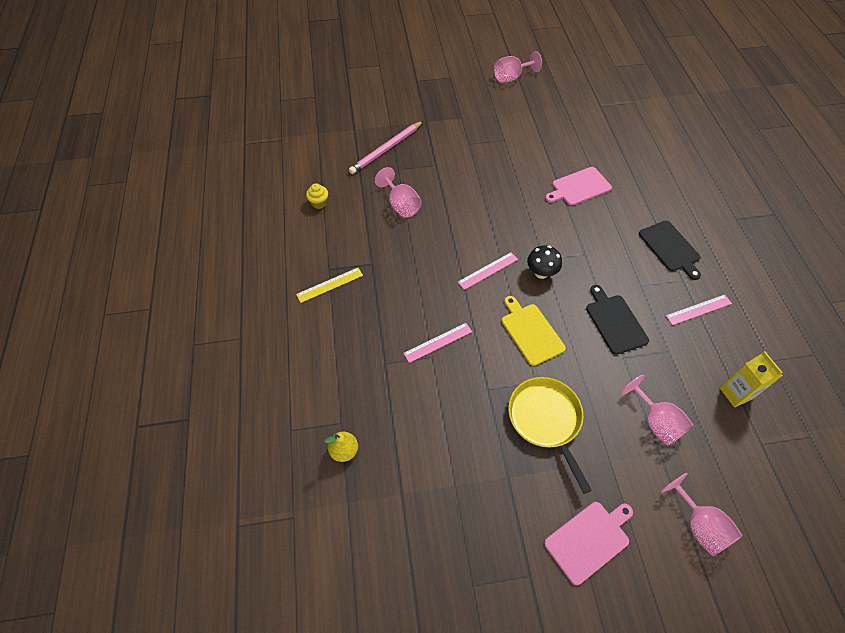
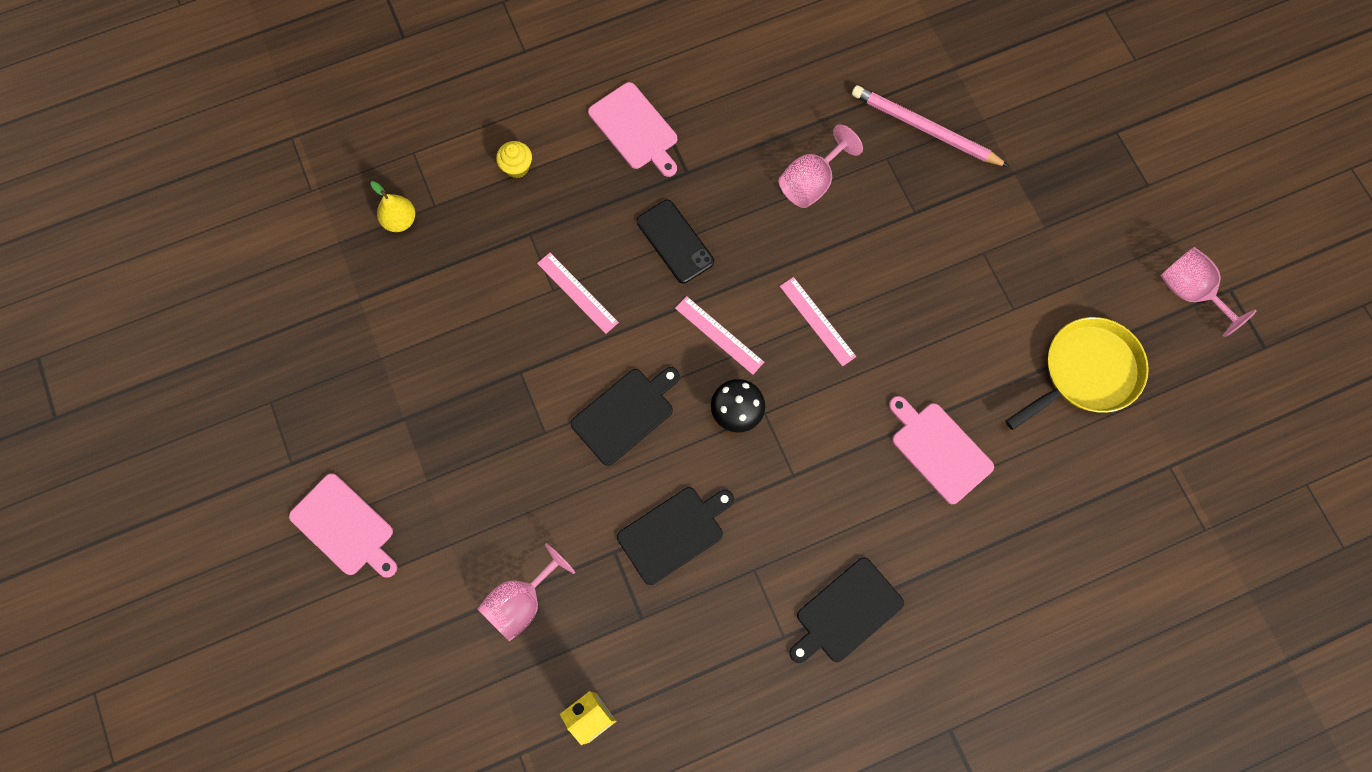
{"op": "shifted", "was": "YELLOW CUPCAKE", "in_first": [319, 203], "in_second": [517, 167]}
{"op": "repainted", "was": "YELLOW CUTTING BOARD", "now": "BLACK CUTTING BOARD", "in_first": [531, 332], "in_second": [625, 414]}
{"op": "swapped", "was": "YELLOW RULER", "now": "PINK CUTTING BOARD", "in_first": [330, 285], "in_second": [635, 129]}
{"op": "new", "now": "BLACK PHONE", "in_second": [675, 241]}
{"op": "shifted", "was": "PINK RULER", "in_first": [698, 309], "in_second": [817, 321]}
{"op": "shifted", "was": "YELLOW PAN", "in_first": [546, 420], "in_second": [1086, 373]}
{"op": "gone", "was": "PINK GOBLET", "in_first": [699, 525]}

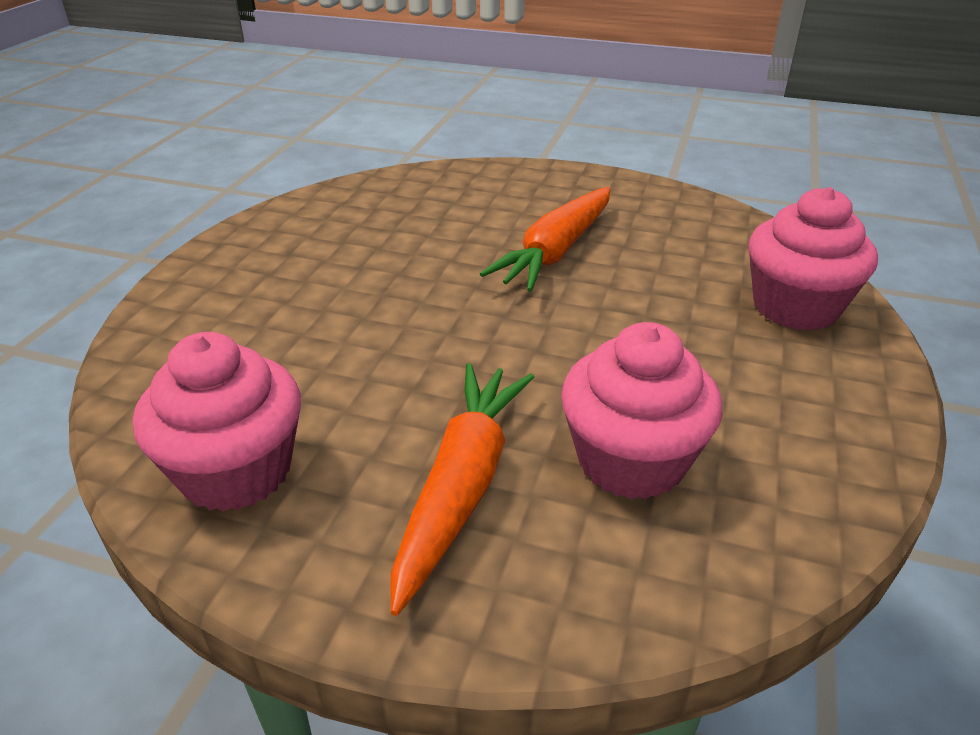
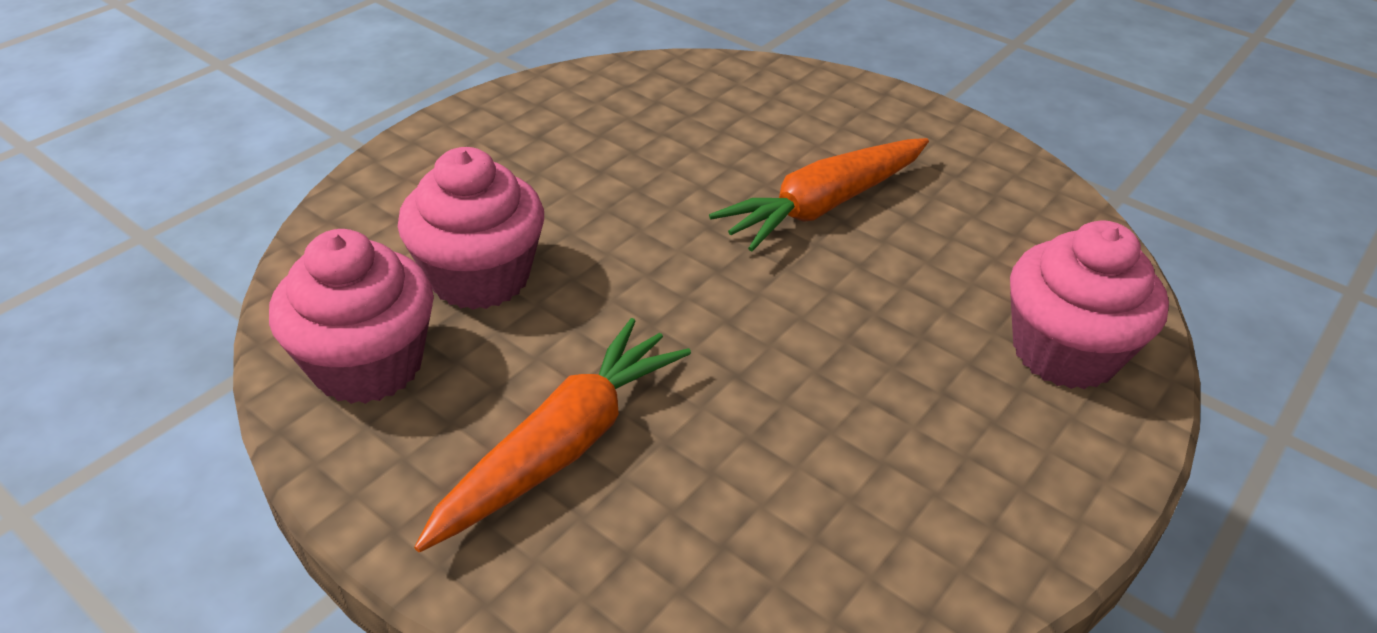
{"op": "shifted", "was": "PINK CUPCAKE", "in_first": [631, 460], "in_second": [480, 277]}

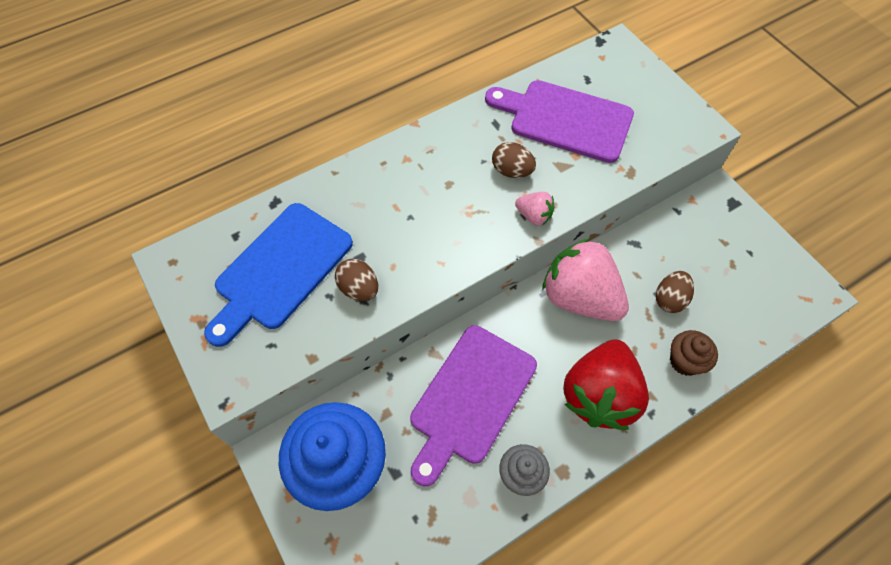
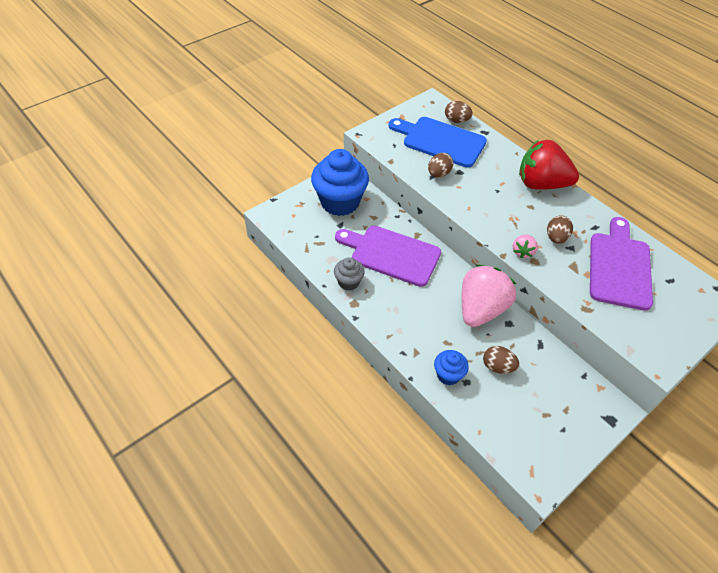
{"op": "repainted", "was": "BROWN CUPCAKE", "now": "BLUE CUPCAKE", "in_first": [685, 361], "in_second": [448, 375]}
{"op": "new", "now": "BROWN EGG", "in_second": [456, 120]}
{"op": "shifted", "was": "RED STRAWBERRY", "in_first": [599, 395], "in_second": [541, 184]}

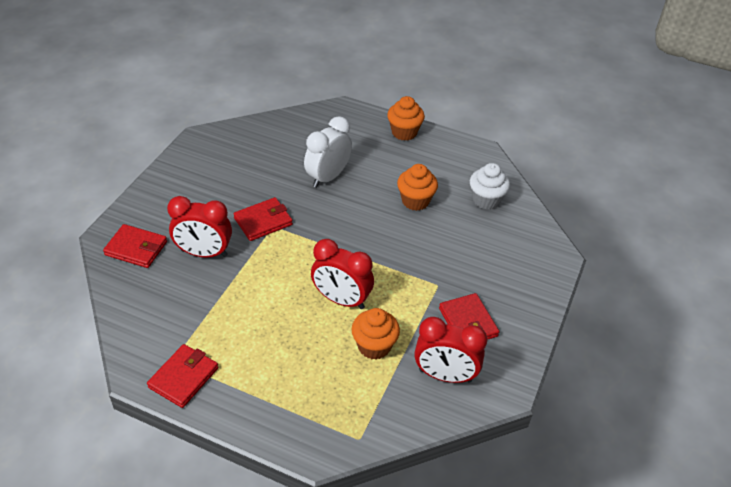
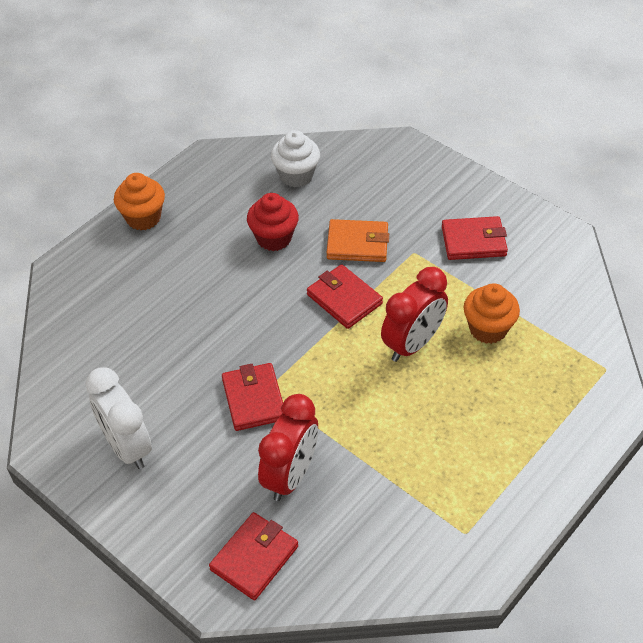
{"op": "shifted", "was": "WHITE CLOCK", "in_first": [328, 177], "in_second": [127, 446]}
{"op": "repainted", "was": "ORANGE CUPCAKE", "now": "RED CUPCAKE", "in_first": [415, 201], "in_second": [274, 238]}
{"op": "shifted", "was": "RED WALLET", "in_first": [183, 377], "in_second": [344, 299]}
{"op": "new", "now": "ORANGE WALLET", "in_second": [357, 243]}
{"op": "gone", "was": "RED CLOCK", "in_first": [445, 375]}

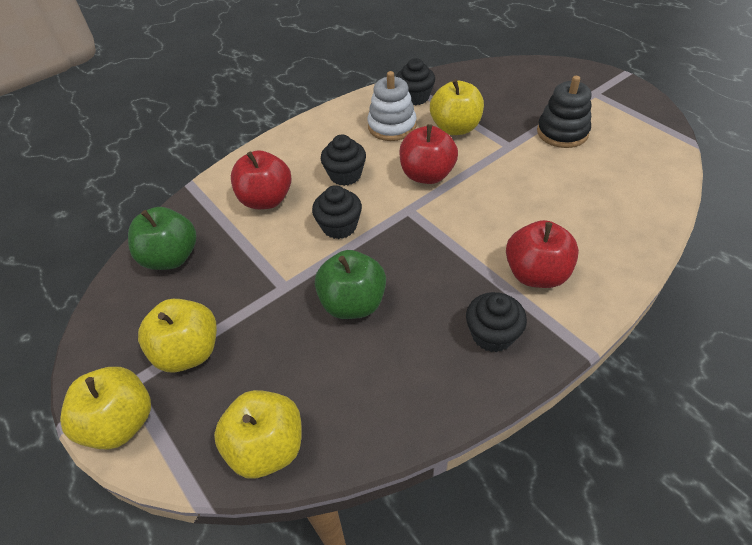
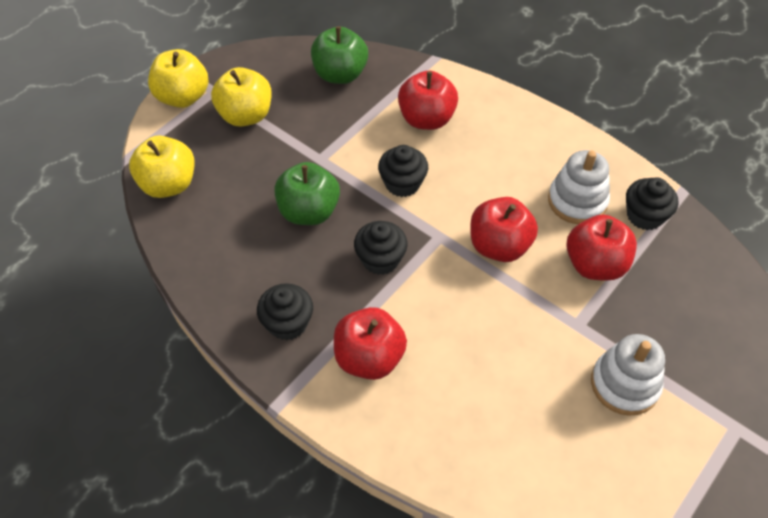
{"op": "shifted", "was": "BLACK CUPCAKE", "in_first": [345, 175], "in_second": [380, 259]}
{"op": "repainted", "was": "YELLOW APPLE", "now": "RED APPLE", "in_first": [455, 128], "in_second": [595, 265]}
{"op": "repainted", "was": "BLACK STACKING TOY", "now": "WHITE STACKING TOY", "in_first": [562, 132], "in_second": [624, 384]}

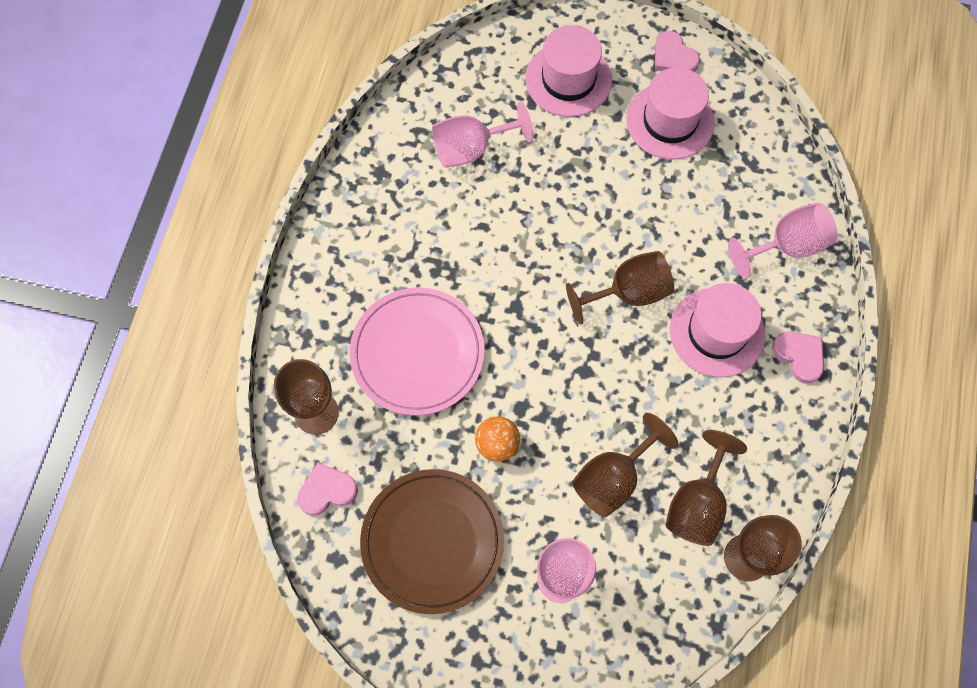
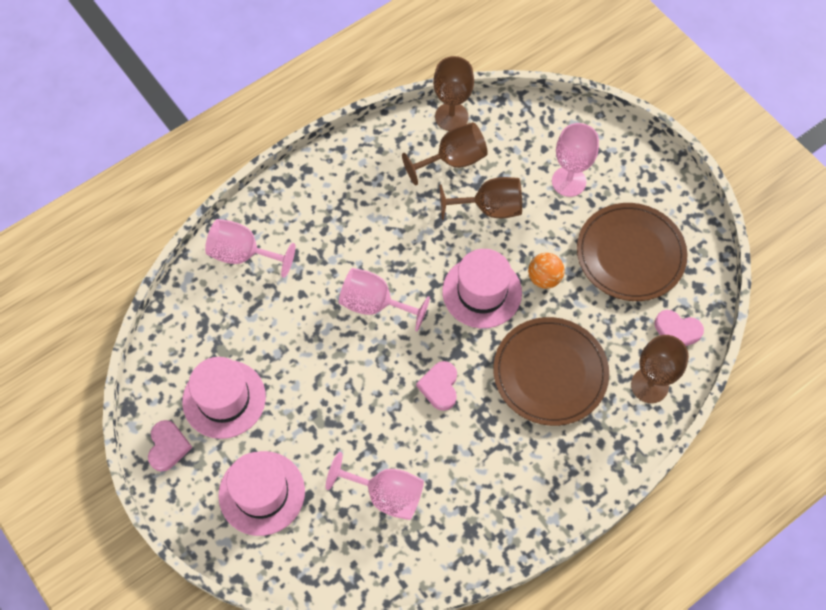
{"op": "repainted", "was": "BROWN GOBLET", "now": "PINK GOBLET", "in_first": [628, 293], "in_second": [374, 304]}
{"op": "shifted", "was": "PINK HEART", "in_first": [799, 356], "in_second": [439, 387]}
{"op": "shifted", "was": "PINK HAT", "in_first": [717, 332], "in_second": [482, 292]}
{"op": "repainted", "was": "PINK PLATE", "now": "BROWN PLATE", "in_first": [417, 353], "in_second": [550, 373]}

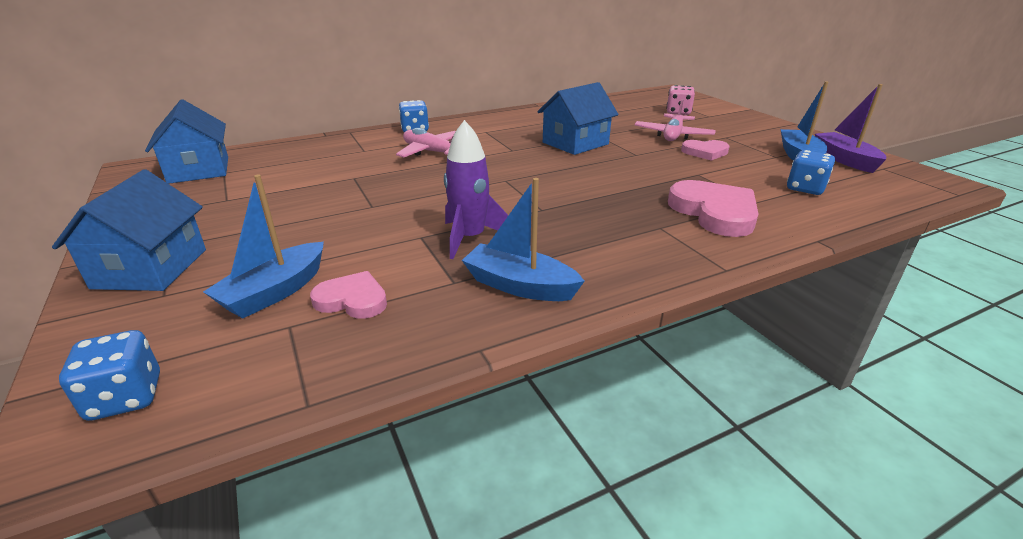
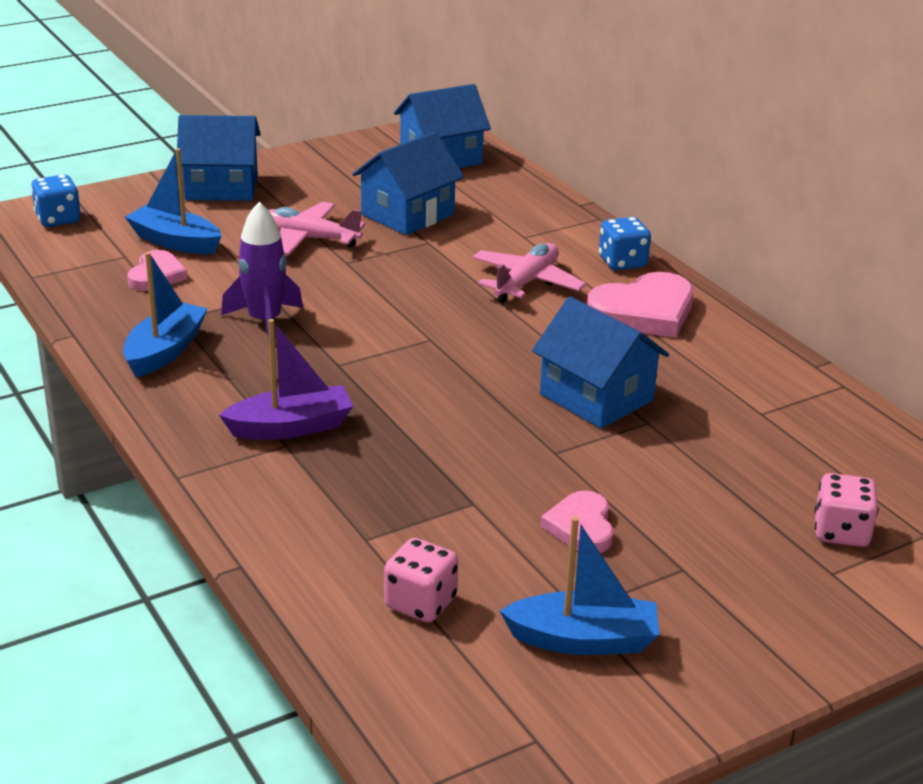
{"op": "shifted", "was": "PURPLE BOAT", "in_first": [844, 160], "in_second": [291, 427]}
{"op": "shifted", "was": "PINK PLANE", "in_first": [673, 135], "in_second": [308, 239]}
{"op": "new", "now": "BLUE HOUSE", "in_second": [408, 214]}
{"op": "repainted", "was": "BLUE DICE", "now": "PINK DICE", "in_first": [805, 188], "in_second": [420, 603]}
{"op": "shifted", "was": "PINK HEART", "in_first": [714, 212], "in_second": [644, 312]}

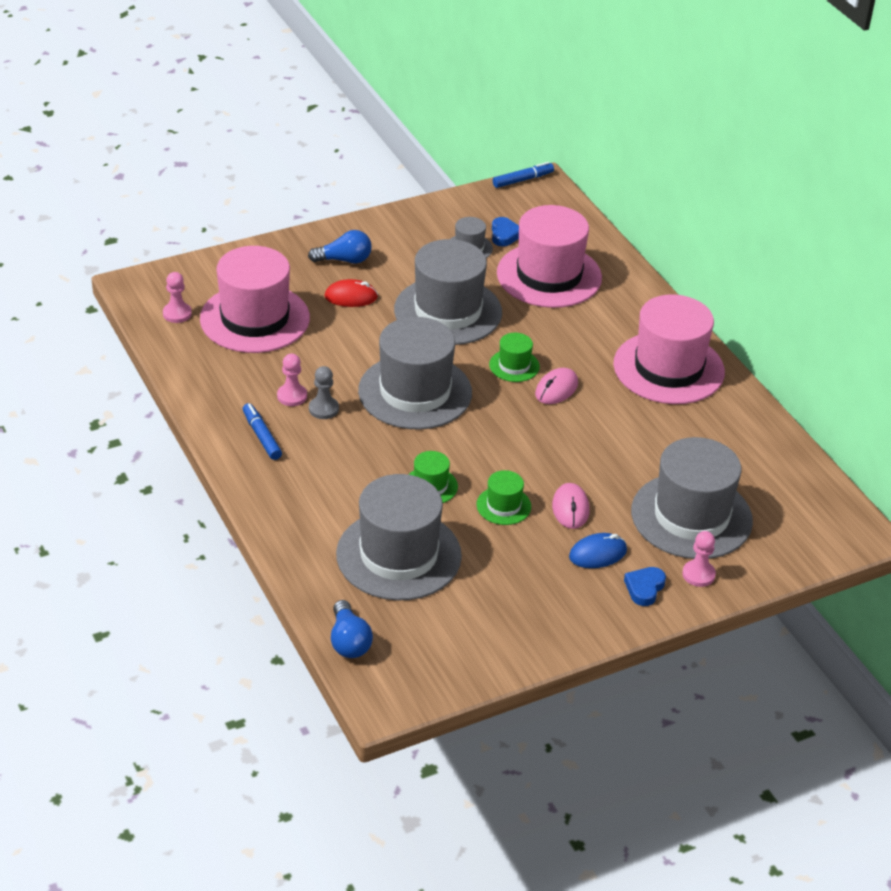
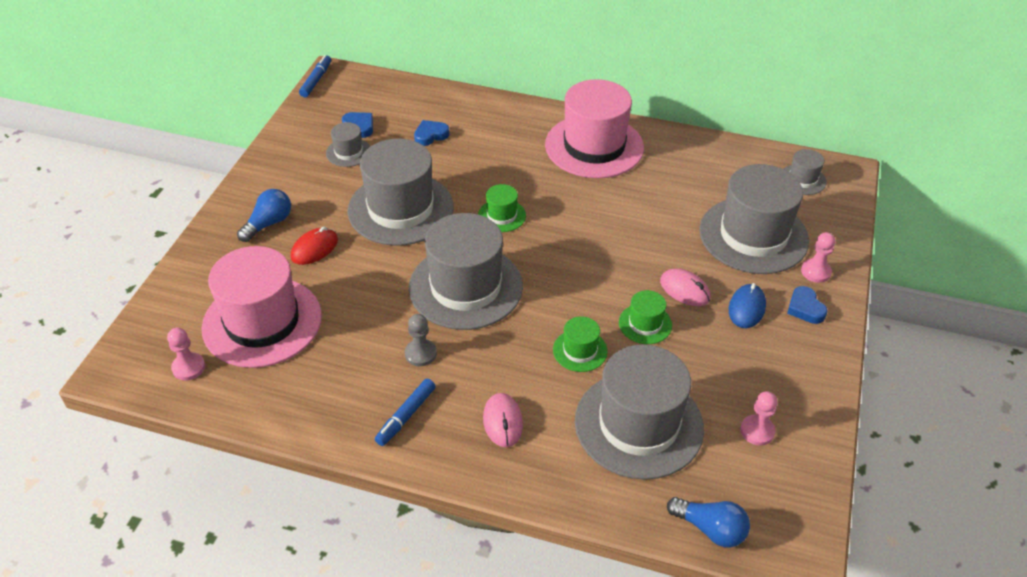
{"op": "rotated", "was": "BLUE MARKER", "in_first": [261, 436], "in_second": [406, 416], "clockwise": -75}
{"op": "swapped", "was": "PINK HAT", "now": "BLUE HEART", "in_first": [549, 275], "in_second": [430, 135]}
{"op": "shifted", "was": "PINK MOUSE", "in_first": [556, 389], "in_second": [503, 422]}
{"op": "shifted", "was": "PINK PAWN", "in_first": [292, 396], "in_second": [757, 431]}
{"op": "new", "now": "GREY HAT", "in_second": [802, 179]}

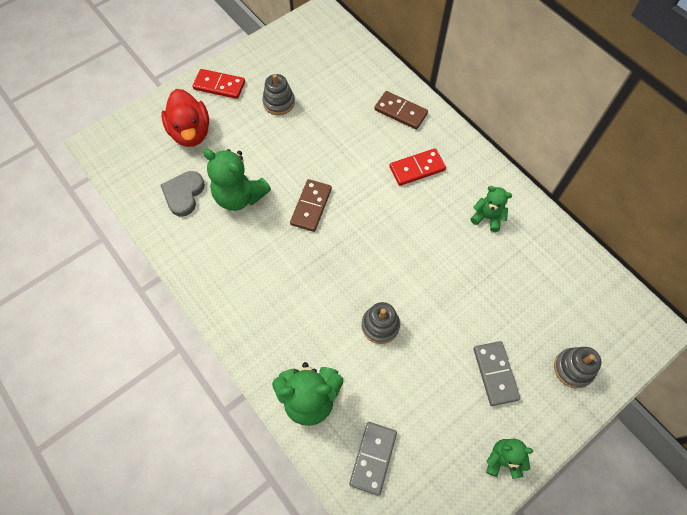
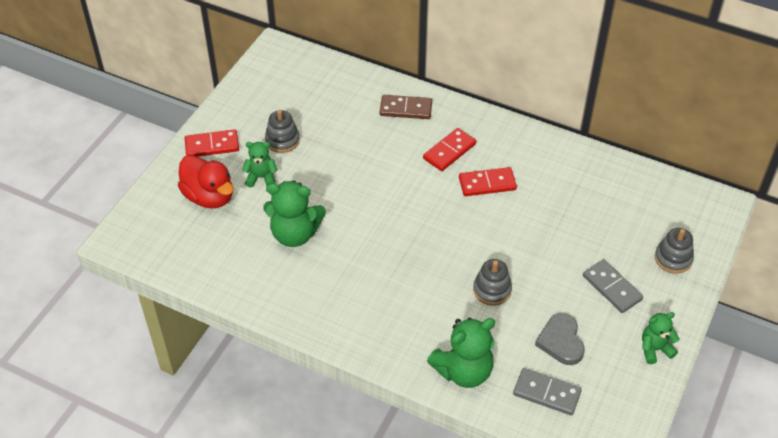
{"op": "shifted", "was": "GREEN TEDDY BEAR", "in_first": [487, 217], "in_second": [261, 177]}
{"op": "new", "now": "RED DOMINO", "in_second": [487, 183]}
{"op": "rotated", "was": "GREY DOMINO", "in_first": [373, 458], "in_second": [546, 393], "clockwise": -60}
{"op": "shifted", "was": "GREY HEART", "in_first": [184, 194], "in_second": [561, 341]}
{"op": "gone", "was": "BROWN DOMINO", "in_first": [311, 206]}

